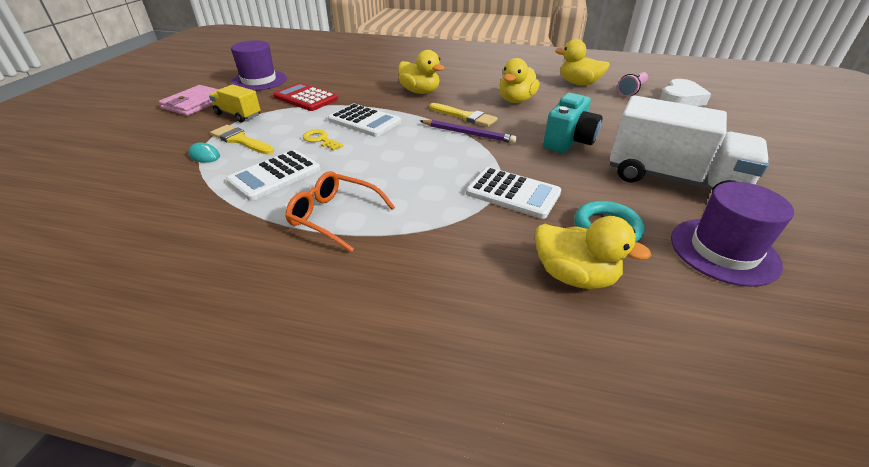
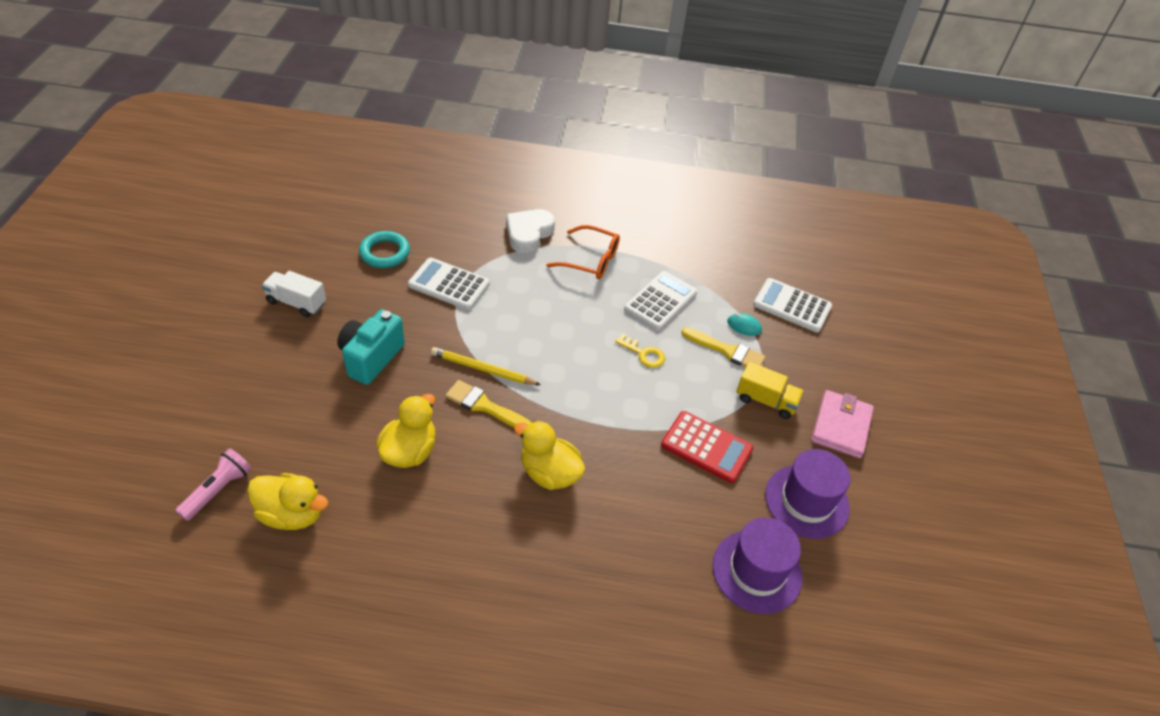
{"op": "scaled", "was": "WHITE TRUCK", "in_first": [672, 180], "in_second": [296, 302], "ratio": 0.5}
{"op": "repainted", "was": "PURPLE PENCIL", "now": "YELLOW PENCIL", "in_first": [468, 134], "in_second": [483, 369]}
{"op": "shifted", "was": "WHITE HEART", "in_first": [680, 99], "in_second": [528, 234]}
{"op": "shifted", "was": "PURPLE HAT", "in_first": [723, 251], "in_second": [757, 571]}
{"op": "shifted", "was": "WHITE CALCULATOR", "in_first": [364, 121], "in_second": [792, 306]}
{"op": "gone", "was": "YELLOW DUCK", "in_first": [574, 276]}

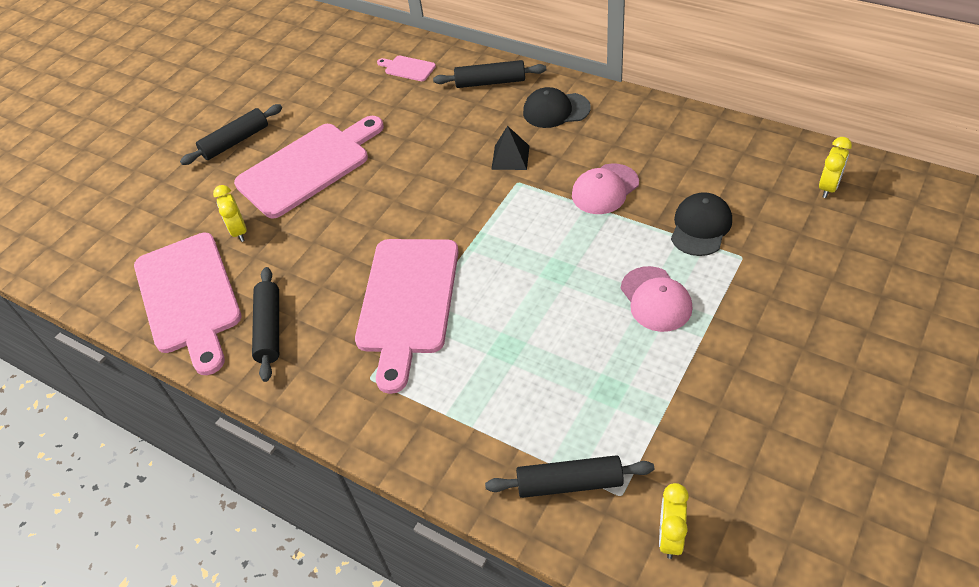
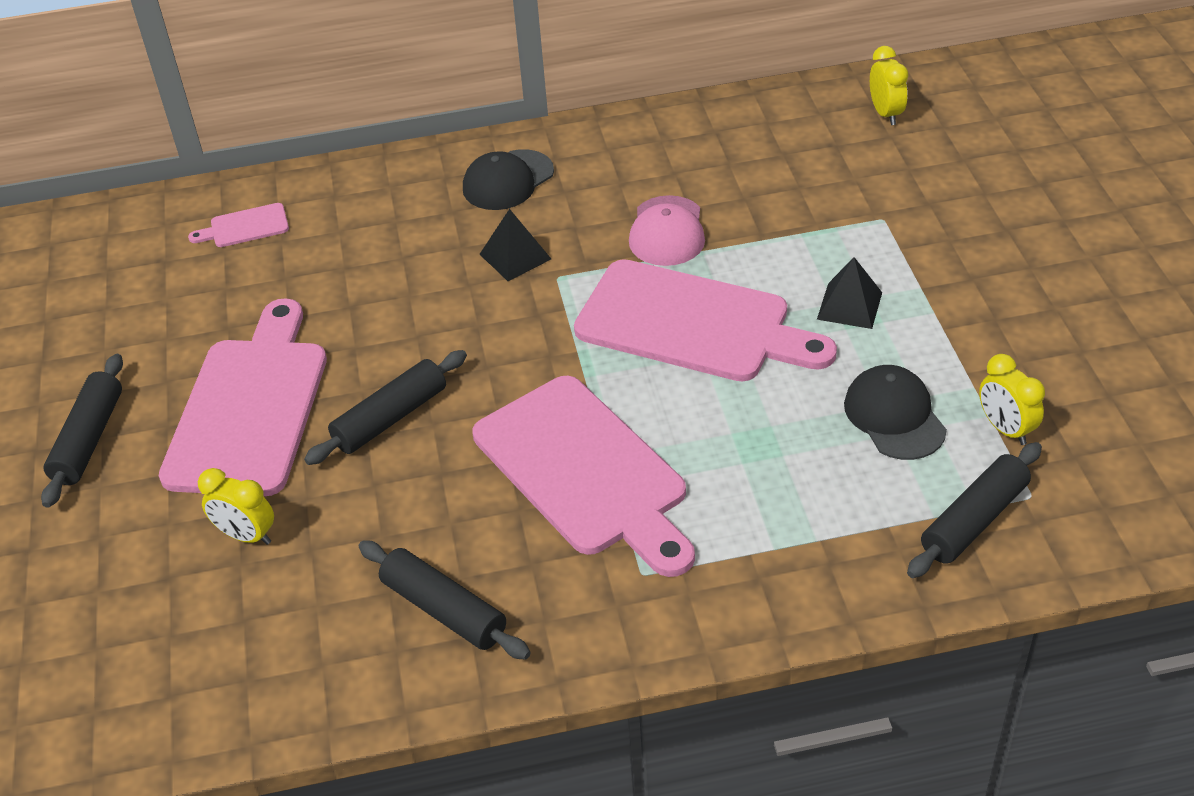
{"op": "shifted", "was": "BLACK ROLLING PIN", "in_first": [490, 82], "in_second": [390, 418]}
{"op": "shifted", "was": "PINK CUTTING BOARD", "in_first": [189, 297], "in_second": [692, 324]}
{"op": "swapped", "was": "PINK CAP", "now": "BLACK PYRAMID", "in_first": [655, 299], "in_second": [849, 305]}
{"op": "shifted", "was": "BLACK CAP", "in_first": [700, 227], "in_second": [894, 416]}
{"op": "shifted", "was": "YELLOW CLOCK", "in_first": [670, 536], "in_second": [1005, 429]}

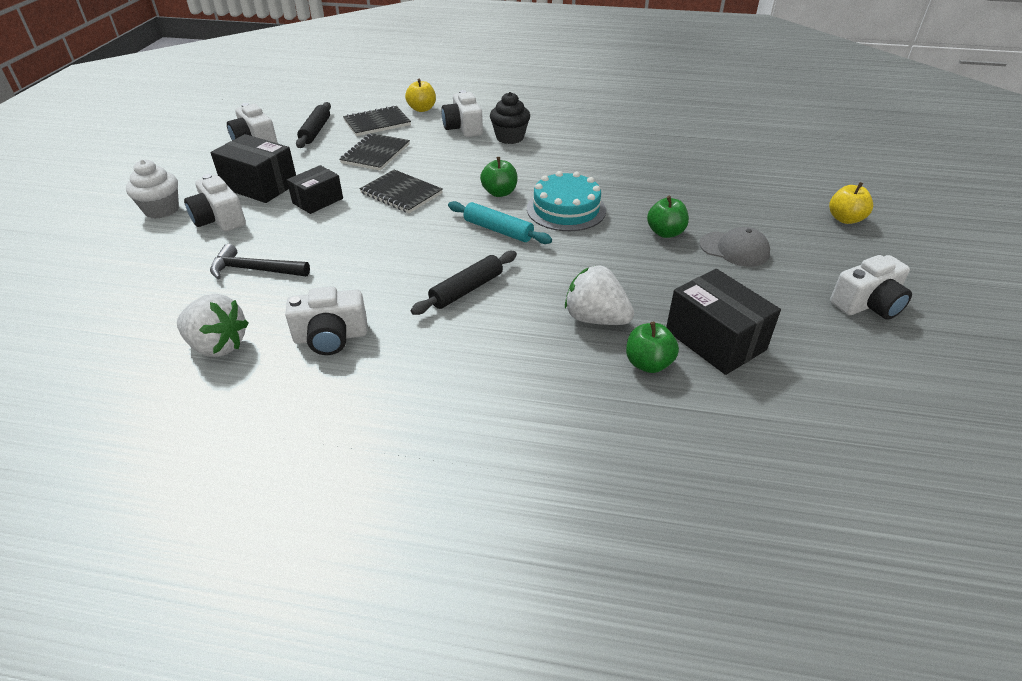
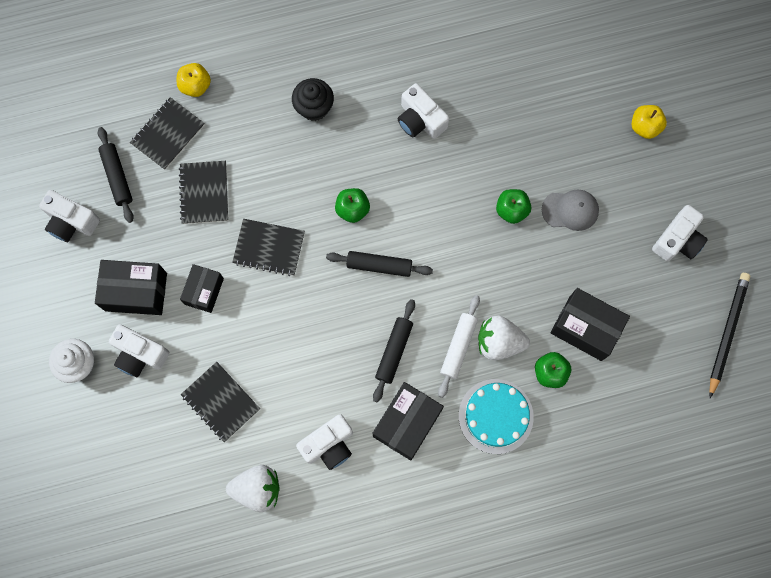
{"op": "swapped", "was": "BLACK HAMMER", "now": "BLACK NOTEBOOK", "in_first": [255, 270], "in_second": [221, 402]}
{"op": "repainted", "was": "TURQUOISE ROLLING PIN", "now": "BLACK ROLLING PIN", "in_first": [498, 230], "in_second": [379, 265]}
{"op": "new", "now": "BLACK BOX", "in_second": [407, 423]}
{"op": "shifted", "was": "WHITE CAMERA", "in_first": [463, 128], "in_second": [420, 120]}
{"op": "new", "now": "WHITE ROLLING PIN", "in_second": [458, 347]}
{"op": "shifted", "was": "TURQUOISE CAKE", "in_first": [566, 209], "in_second": [495, 416]}
{"op": "new", "now": "BLACK PENCIL", "in_second": [727, 332]}

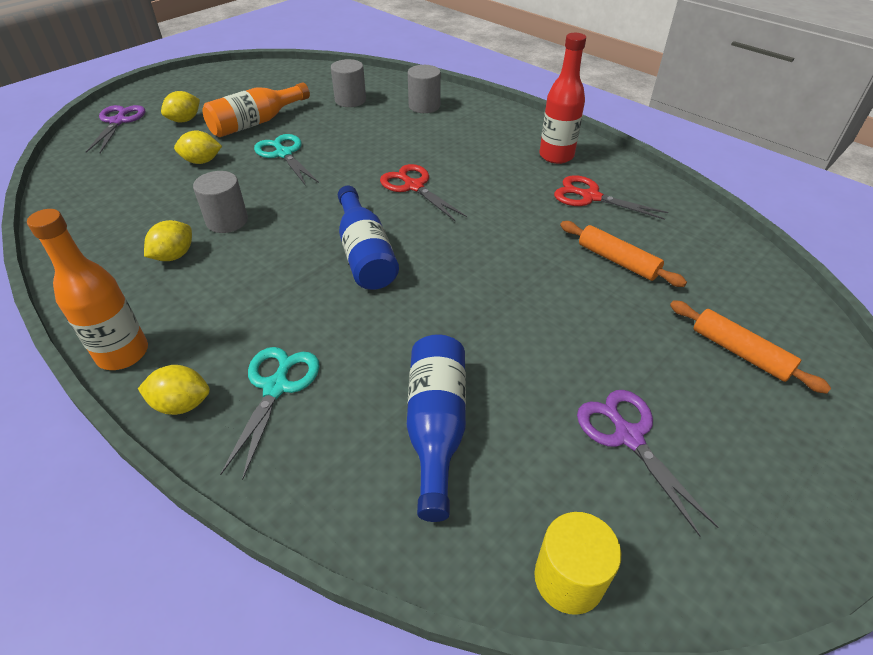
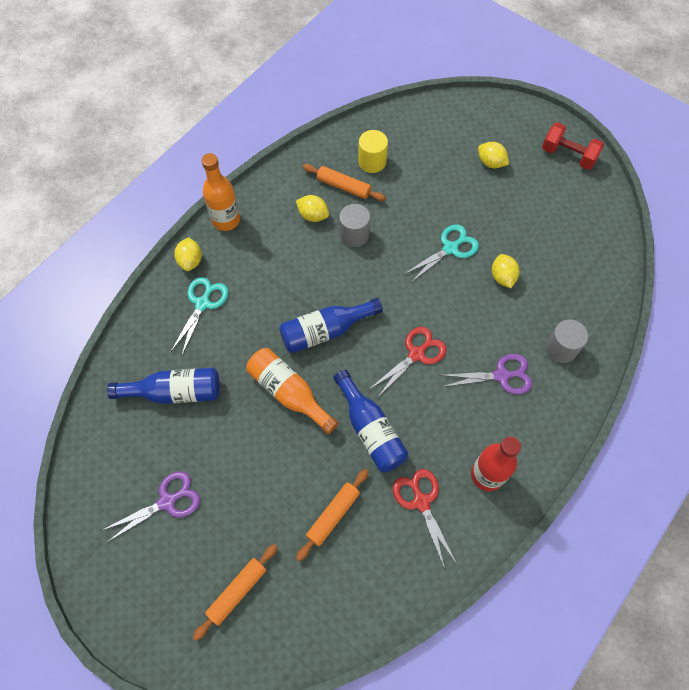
{"op": "rotated", "was": "TURQUOISE SCISSORS", "in_first": [276, 387], "in_second": [203, 303], "clockwise": -75}
{"op": "shifted", "was": "ORANGE BOTTLE", "in_first": [256, 123], "in_second": [289, 393]}
{"op": "new", "now": "ORANGE ROLLING PIN", "in_second": [344, 186]}
{"op": "new", "now": "BLUE BOTTLE", "in_second": [370, 429]}
{"op": "shifted", "was": "YELLOW CYLINDER", "in_first": [568, 578], "in_second": [372, 161]}
{"op": "rotated", "was": "RED SCISSORS", "in_first": [590, 197], "in_second": [421, 502], "clockwise": -45}
{"op": "shifted", "was": "PURPLE SCISSORS", "in_first": [118, 122], "in_second": [501, 375]}
{"op": "shifted", "was": "YELLOW LEMON", "in_first": [202, 161], "in_second": [502, 277]}
{"op": "new", "now": "RED DUMBBELL", "in_second": [568, 155]}
{"op": "gone", "was": "GREY CYLINDER", "in_first": [350, 100]}

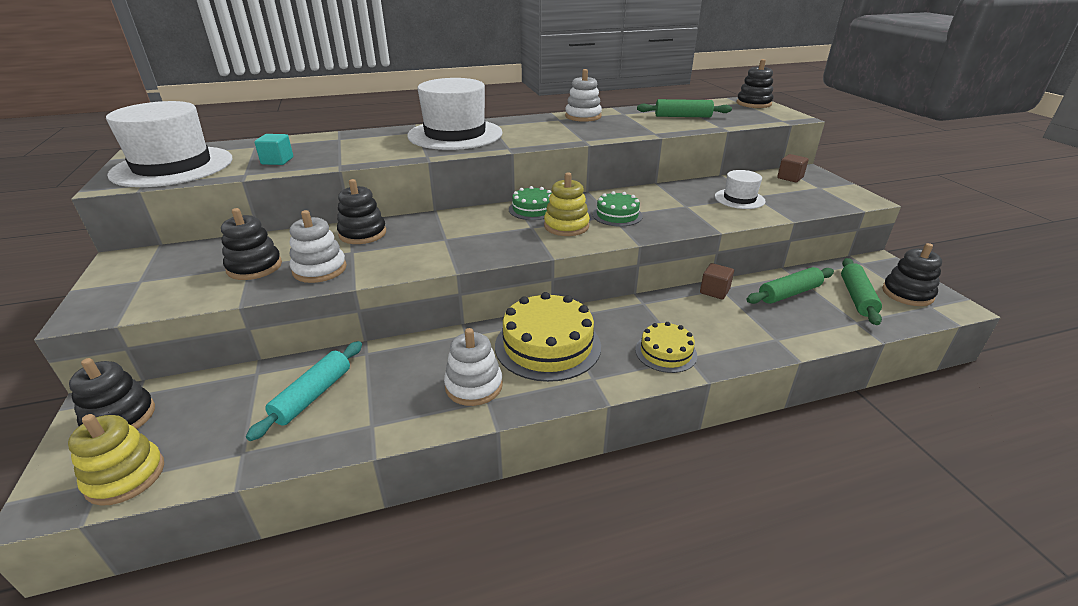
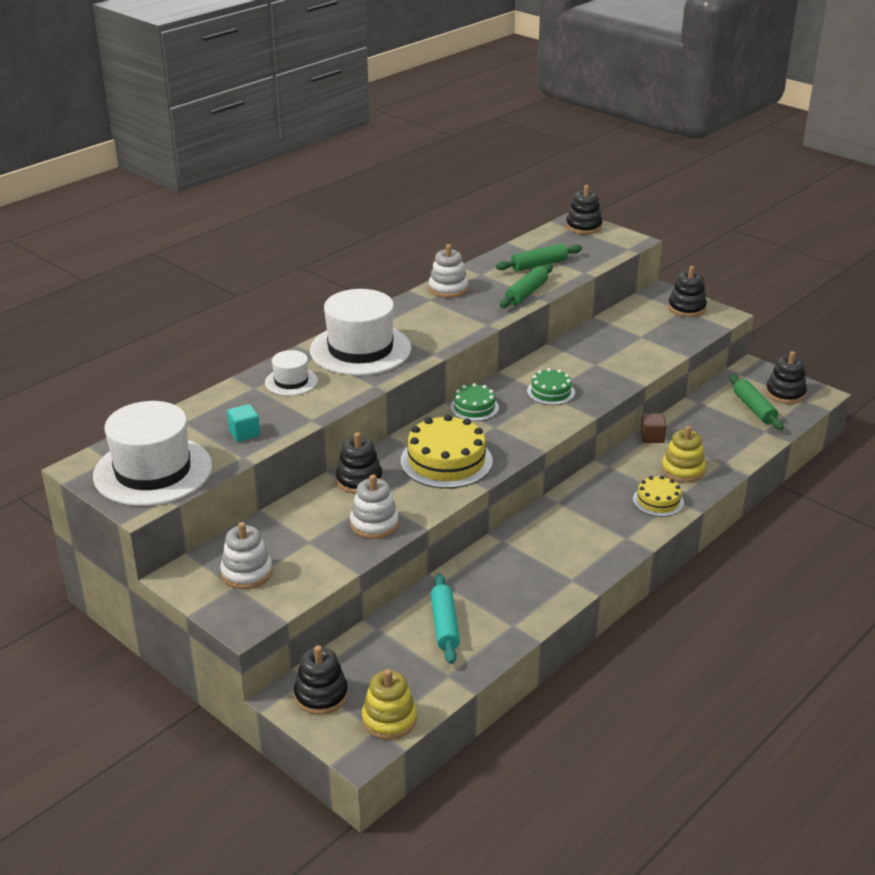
{"op": "shifted", "was": "WHITE STACKING TOY", "in_first": [474, 386], "in_second": [247, 573]}
{"op": "shifted", "was": "WHITE HAT", "in_first": [739, 199], "in_second": [291, 381]}
{"op": "shifted", "was": "YELLOW CAKE", "in_first": [547, 345], "in_second": [446, 461]}
{"op": "shifted", "was": "GREEN ROLLING PIN", "in_first": [789, 293], "in_second": [526, 293]}
{"op": "shifted", "was": "YELLOW STACKING TOY", "in_first": [566, 226], "in_second": [683, 470]}
{"op": "shifted", "was": "BLACK STACKING TOY", "in_first": [254, 267], "in_second": [686, 308]}
{"op": "gone", "was": "BROWN CUBE", "in_first": [790, 178]}

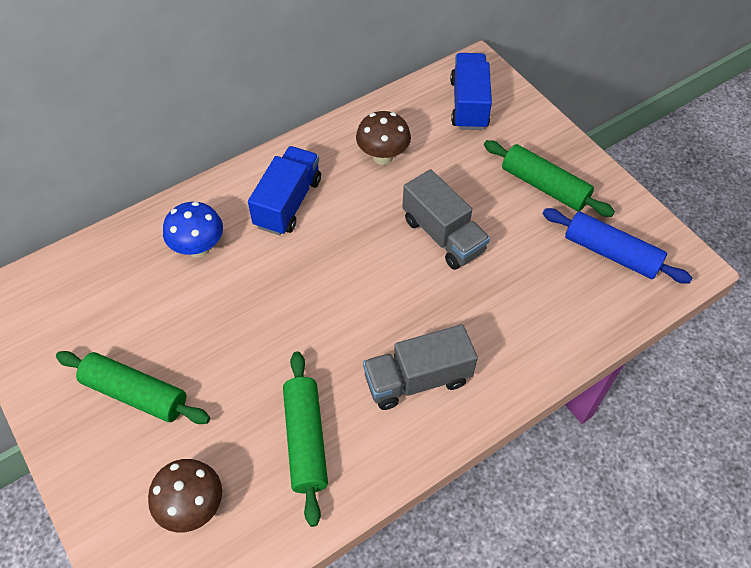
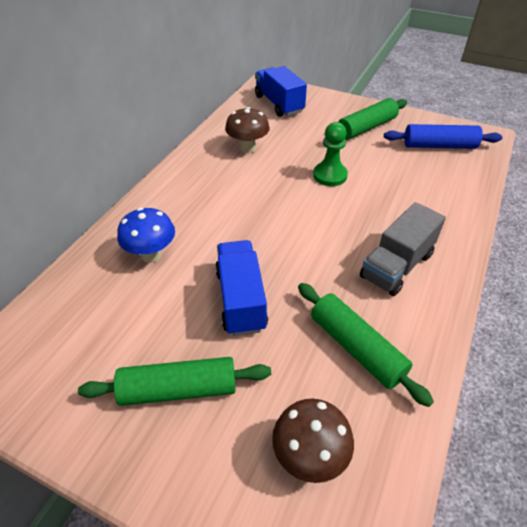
{"op": "shifted", "was": "BLUE TRUCK", "in_first": [288, 203], "in_second": [241, 299]}
{"op": "swapped", "was": "GREY TRUCK", "now": "GREEN PAWN", "in_first": [443, 235], "in_second": [330, 175]}
{"op": "rotated", "was": "GREEN ROLLING PIN", "in_first": [544, 186], "in_second": [366, 128], "clockwise": -45}

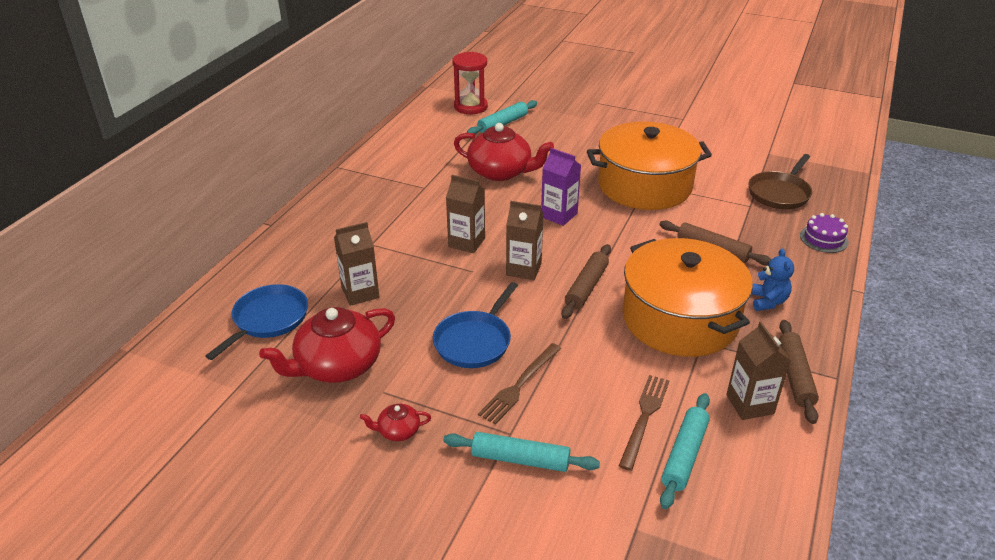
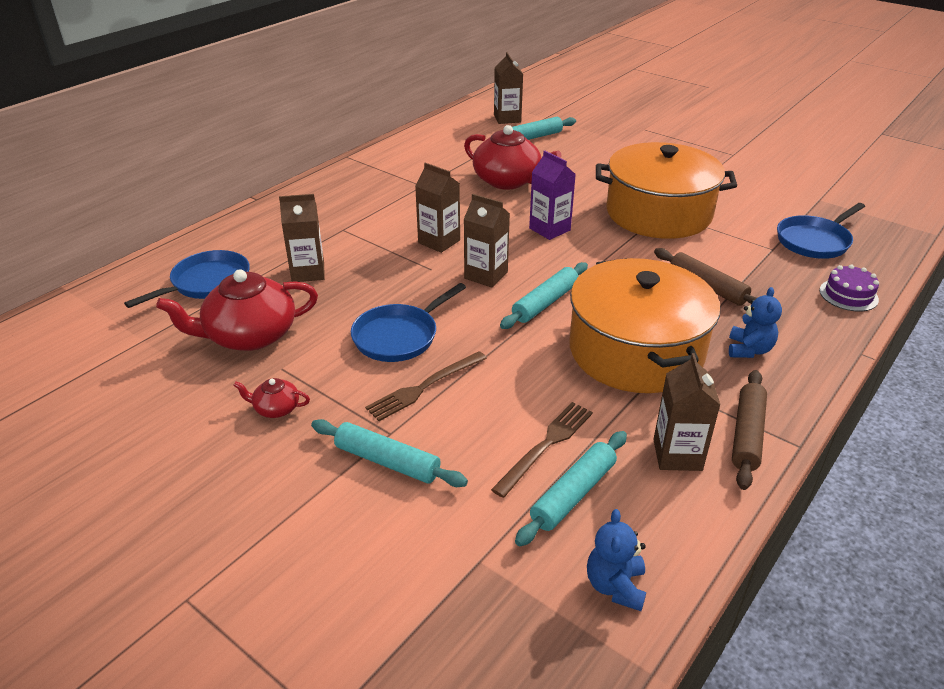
{"op": "swapped", "was": "RED HOURGLASS", "now": "BROWN CARTON", "in_first": [470, 107], "in_second": [507, 118]}
{"op": "repainted", "was": "BROWN ROLLING PIN", "now": "TURQUOISE ROLLING PIN", "in_first": [586, 287], "in_second": [545, 303]}
{"op": "new", "now": "BLUE TEDDY BEAR", "in_second": [615, 586]}
{"op": "repainted", "was": "BROWN PAN", "now": "BLUE PAN", "in_first": [780, 193], "in_second": [814, 241]}

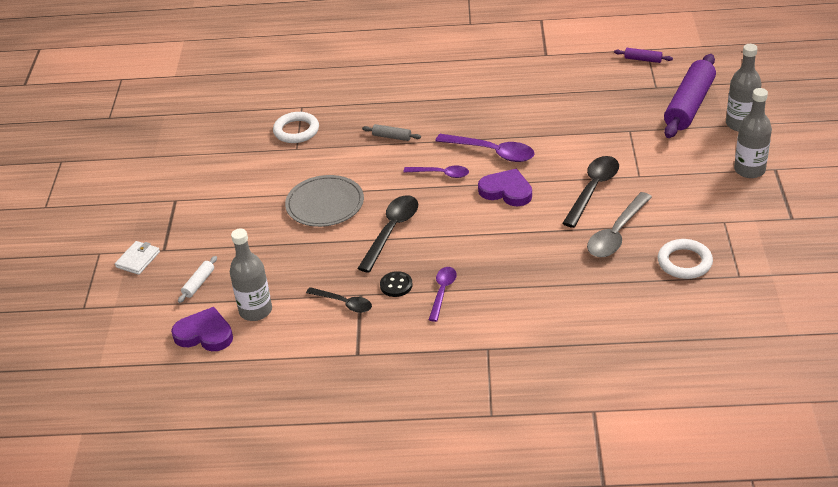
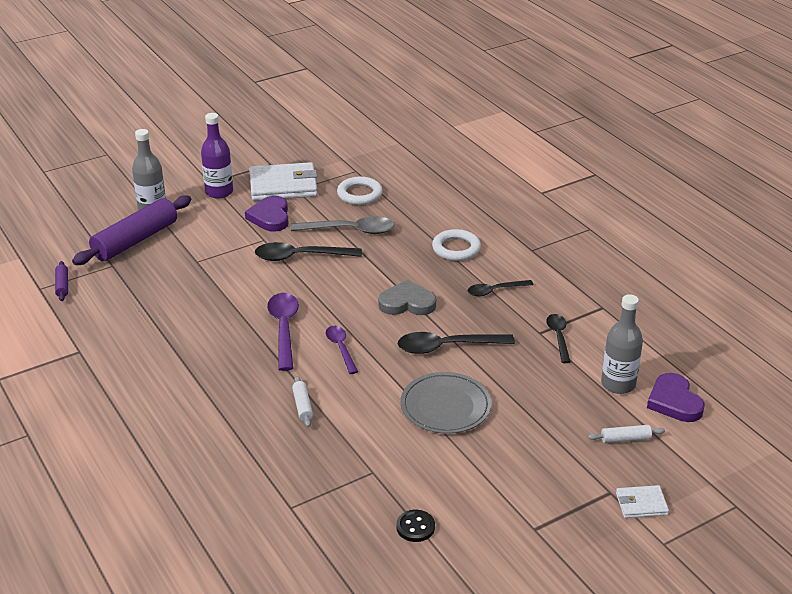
{"op": "rotated", "was": "PURPLE ROLLING PIN", "in_first": [689, 105], "in_second": [135, 240], "clockwise": -45}
{"op": "repainted", "was": "GREY BOTTLE", "now": "PURPLE BOTTLE", "in_first": [749, 170], "in_second": [219, 192]}
{"op": "shifted", "was": "PURPLE HEART", "in_first": [506, 191], "in_second": [270, 217]}
{"op": "new", "now": "WHITE WALLET", "in_second": [283, 186]}
{"op": "repainted", "was": "GREY ROLLING PIN", "now": "WHITE ROLLING PIN", "in_first": [392, 137], "in_second": [302, 406]}
{"op": "new", "now": "GREY HEART", "in_second": [407, 303]}
{"op": "shifted", "was": "BLACK BUTTON", "in_first": [396, 285], "in_second": [415, 527]}
{"op": "shifted", "was": "WHITE RING", "in_first": [296, 131], "in_second": [456, 248]}
{"op": "repainted", "was": "PURPLE SPOON", "now": "BLACK SPOON", "in_first": [442, 292], "in_second": [495, 291]}

